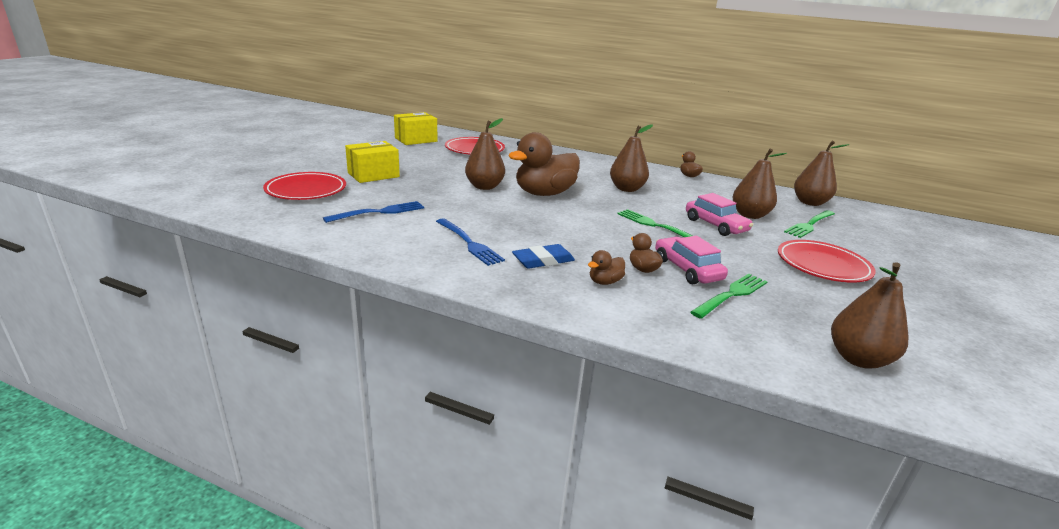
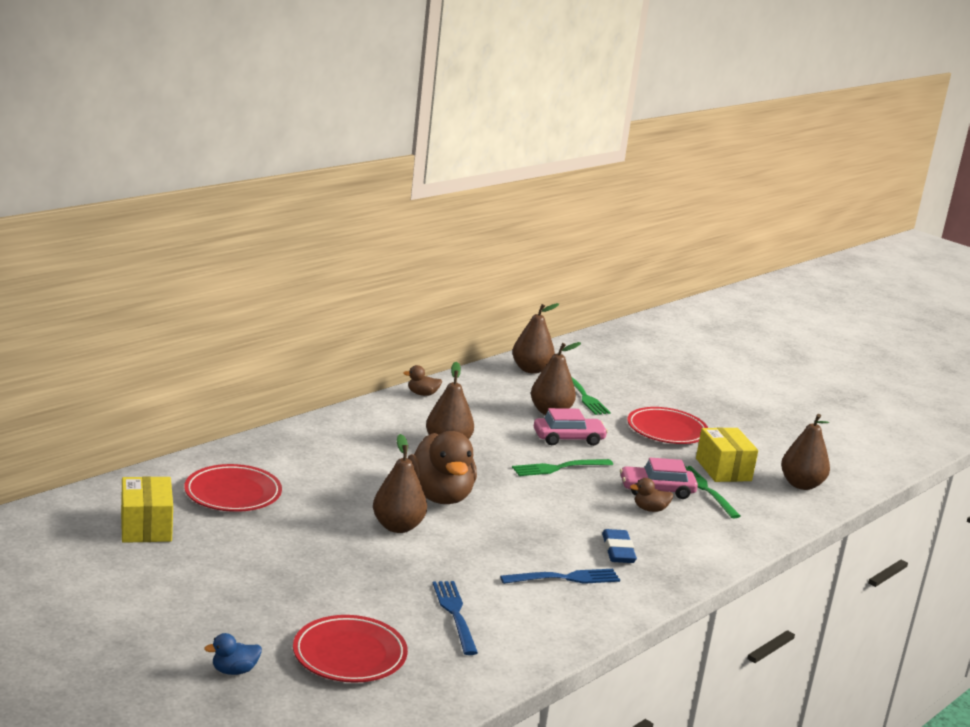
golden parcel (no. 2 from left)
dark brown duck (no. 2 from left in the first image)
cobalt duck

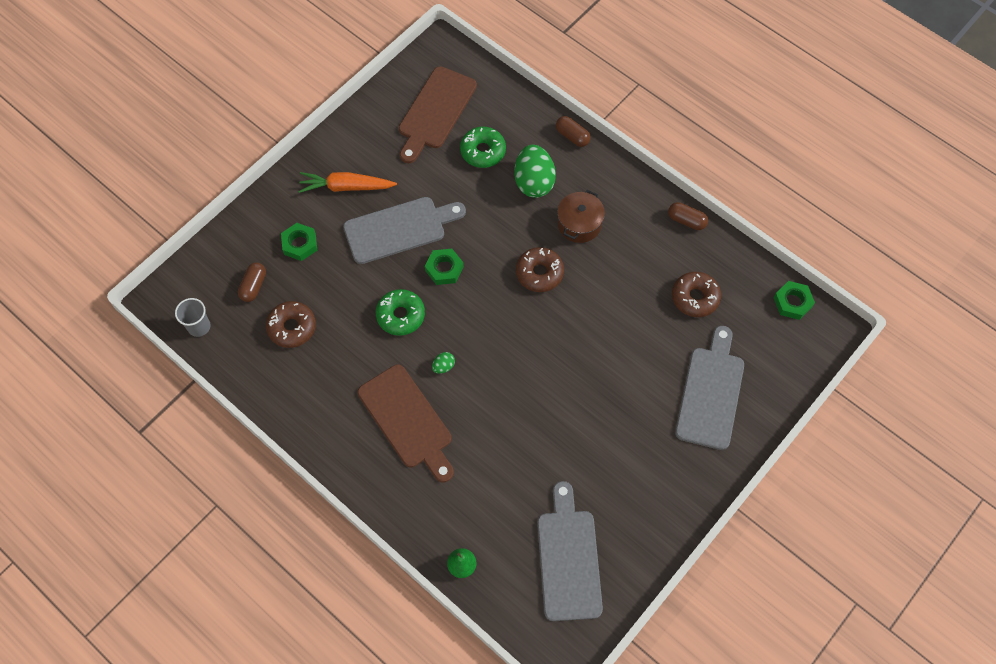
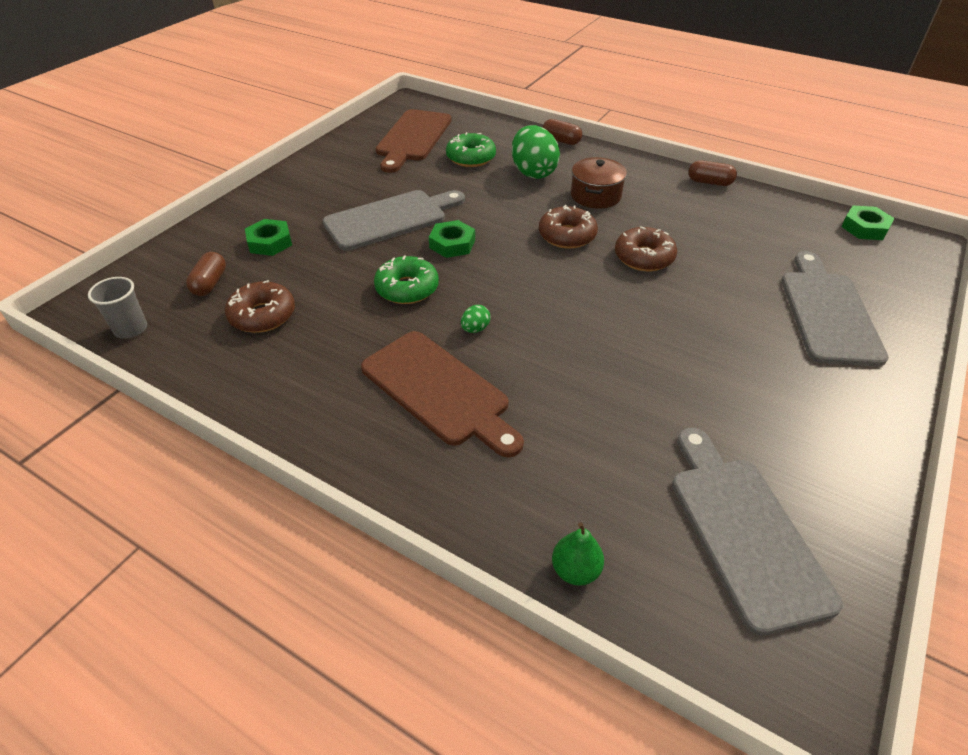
orange carrot
dark brown glazed donut (no. 3 from left)

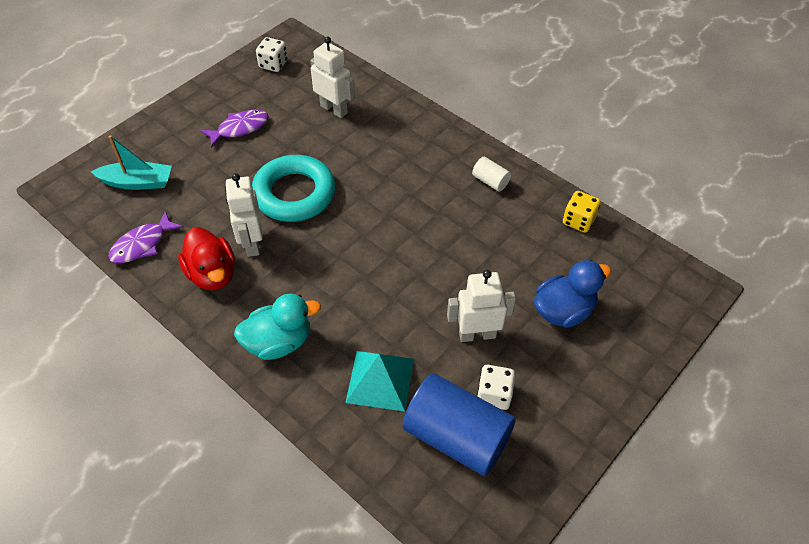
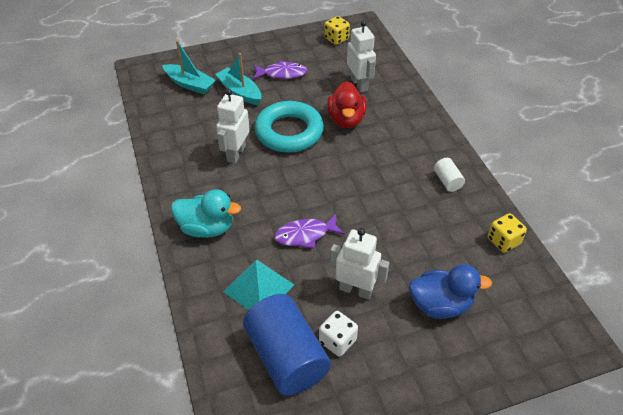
golden dice (no. 1 from left)
purple fish figure (no. 2 from left)
scarlet duck
aqua boat (no. 2 from left)

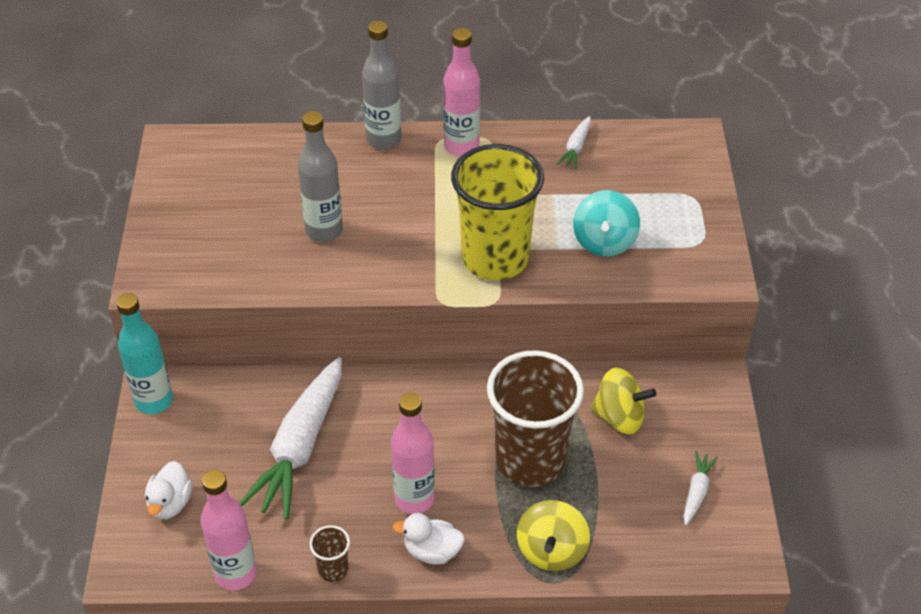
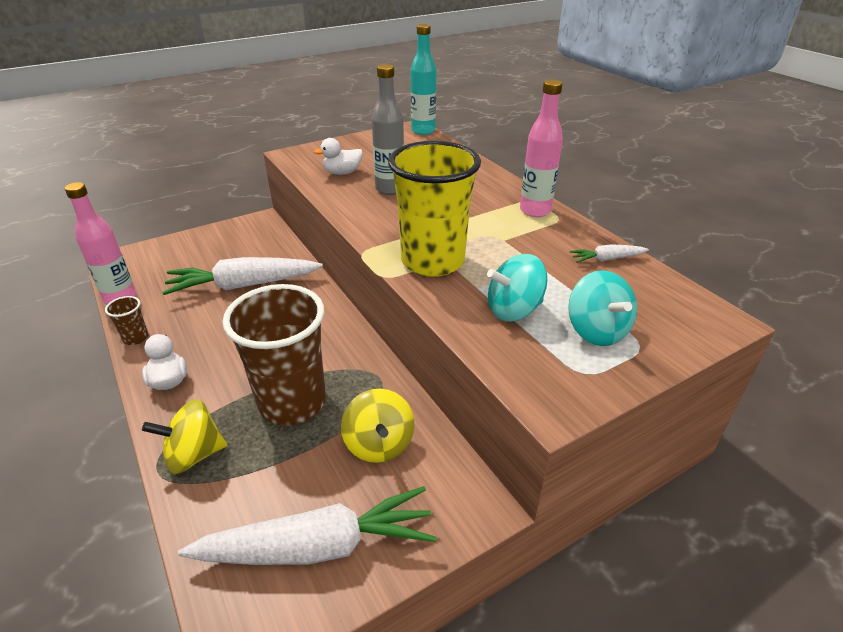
grey drink bottle (no. 2 from left in the first image)
aqua drink bottle
rose-pink drink bottle (no. 2 from left in the first image)
white carrot (no. 2 from left)
white duck (no. 2 from left)
aqua spinning top (no. 2 from left)

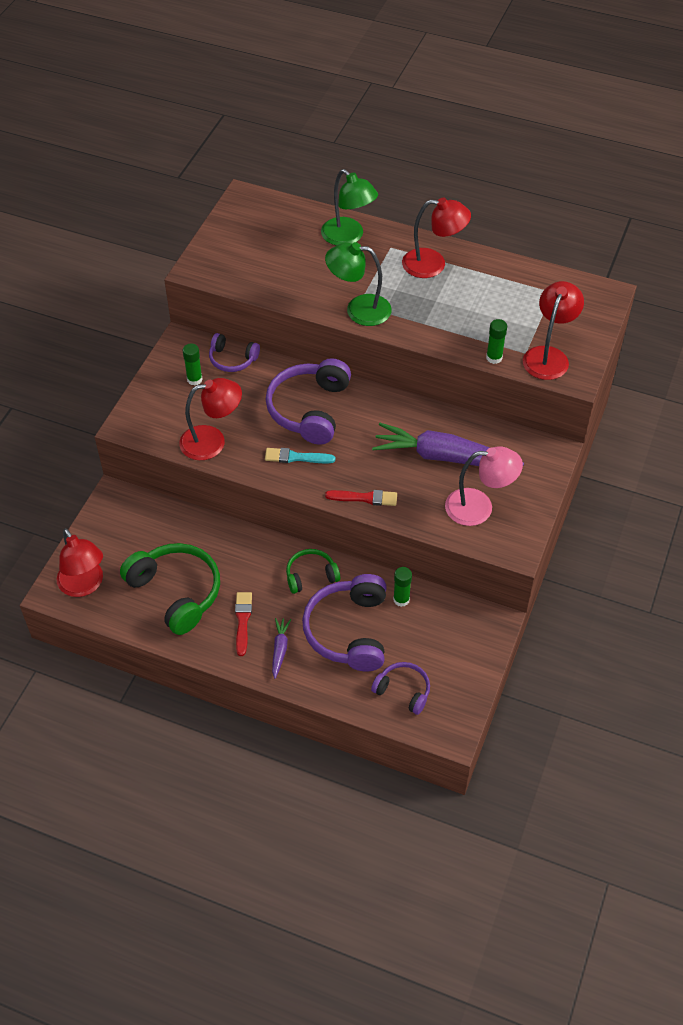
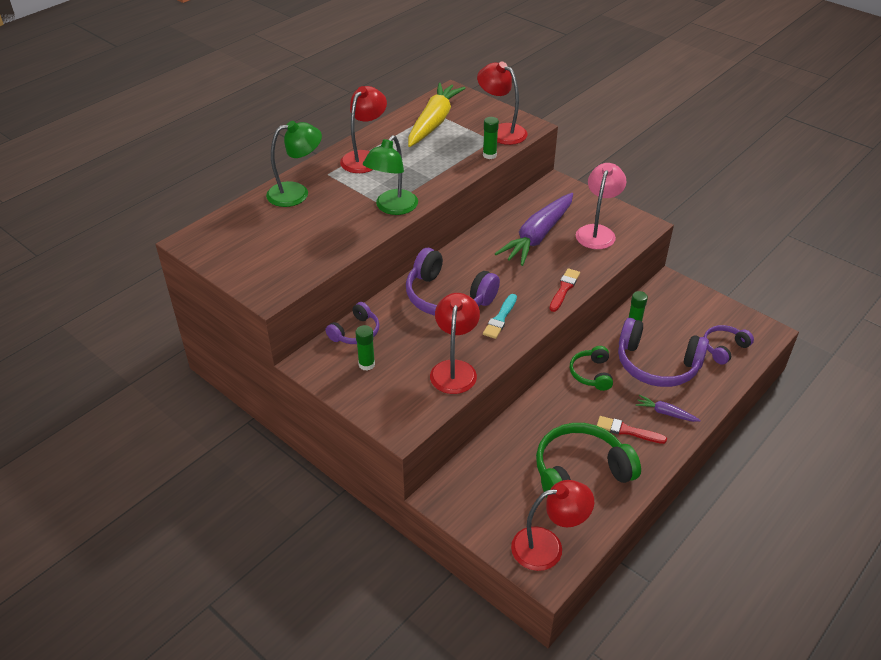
golden carrot

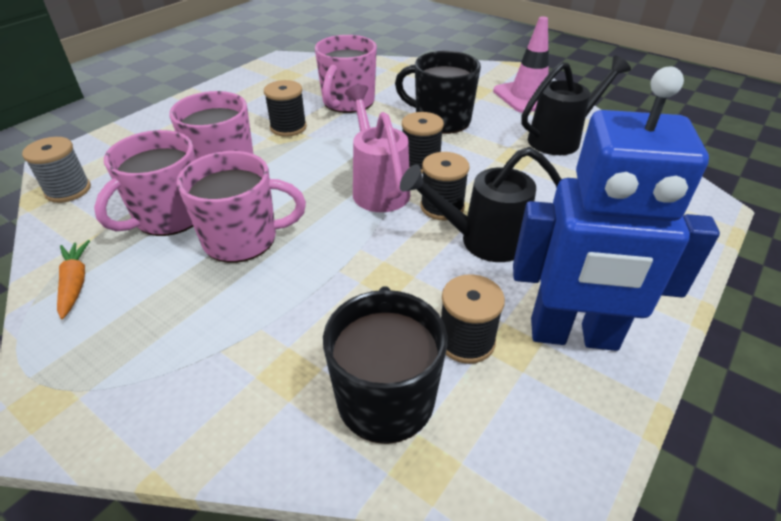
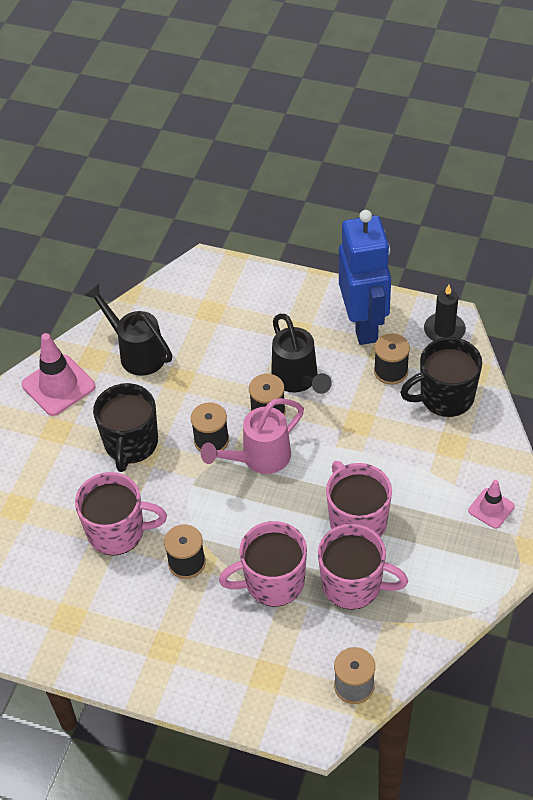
orange carrot
ebony candle
rose-pink road cone (no. 2 from left)

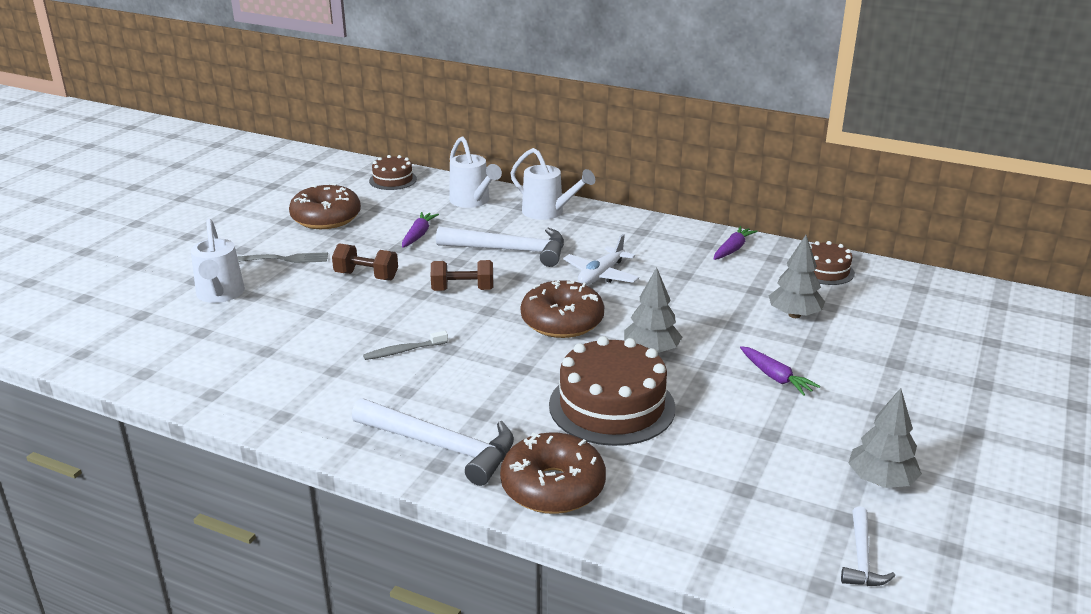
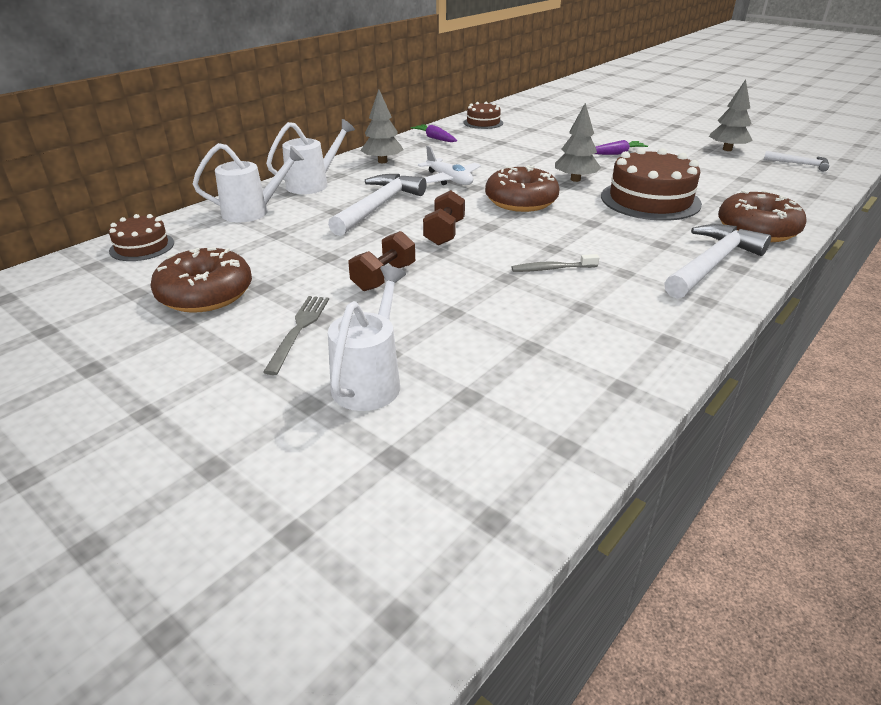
purple carrot (no. 1 from left in the first image)
white watering can (no. 3 from left)
grey tree (no. 1 from left)
grey toothbrush

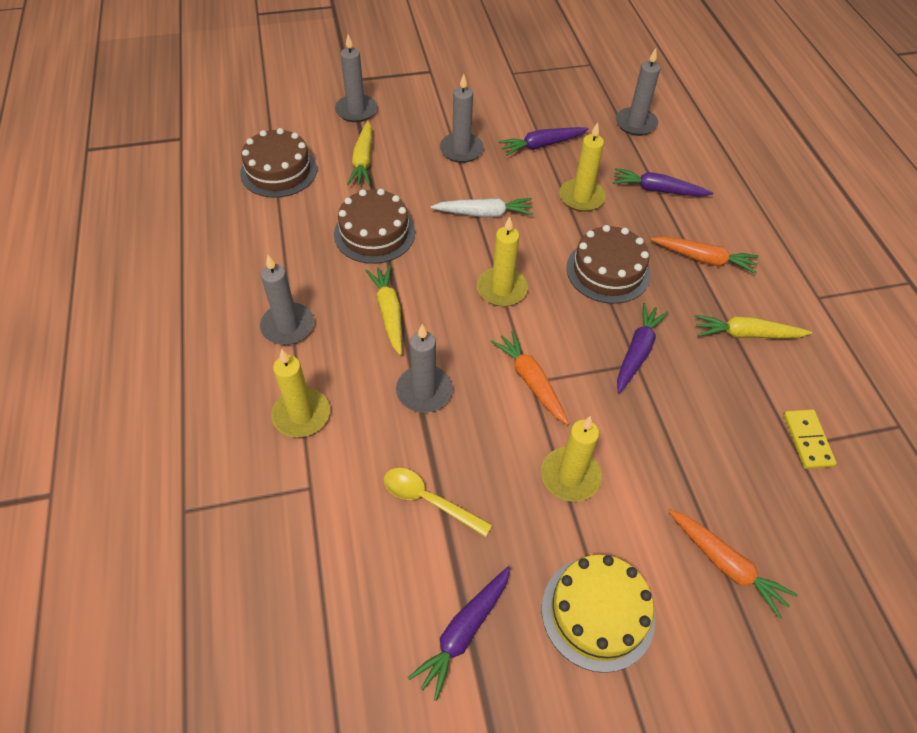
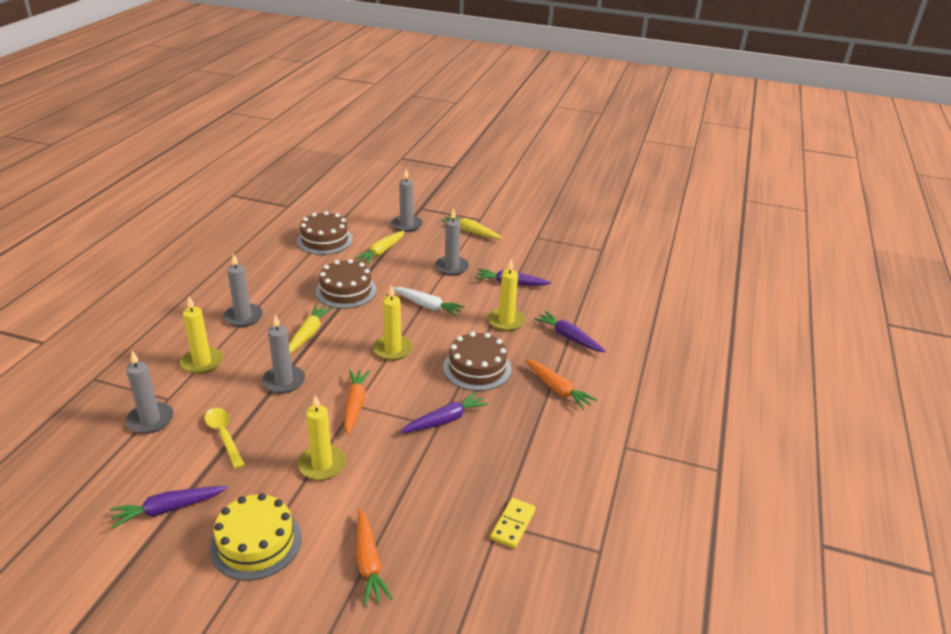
grey candle (no. 1 from left)
golden carrot (no. 3 from left)

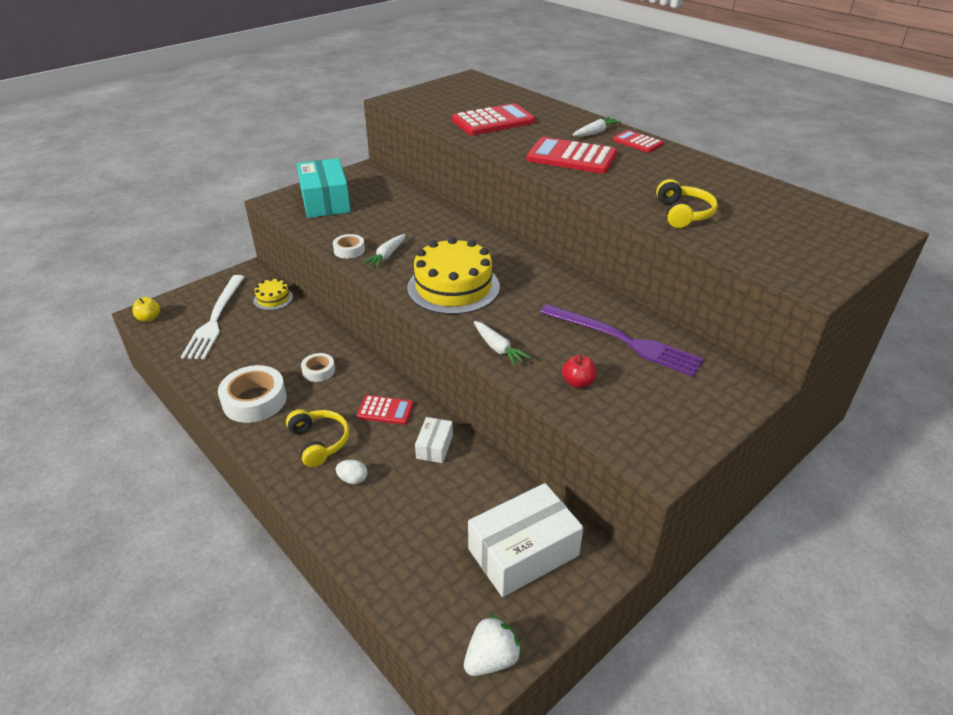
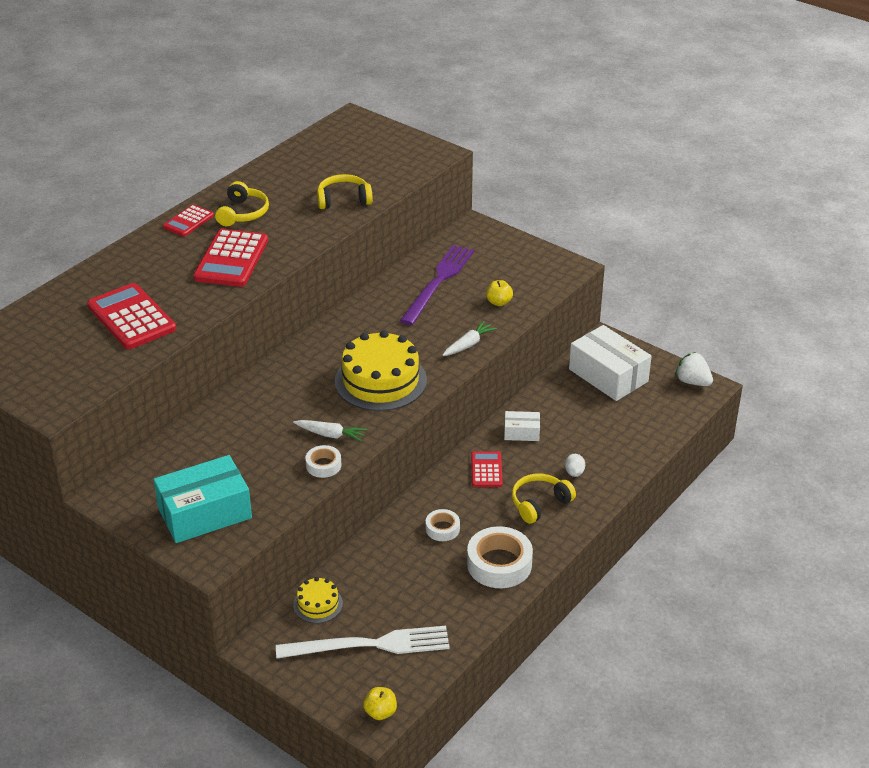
white carrot (no. 3 from left in the first image)
golden apple (no. 2 from left)
golden over-ear headphones (no. 1 from left)

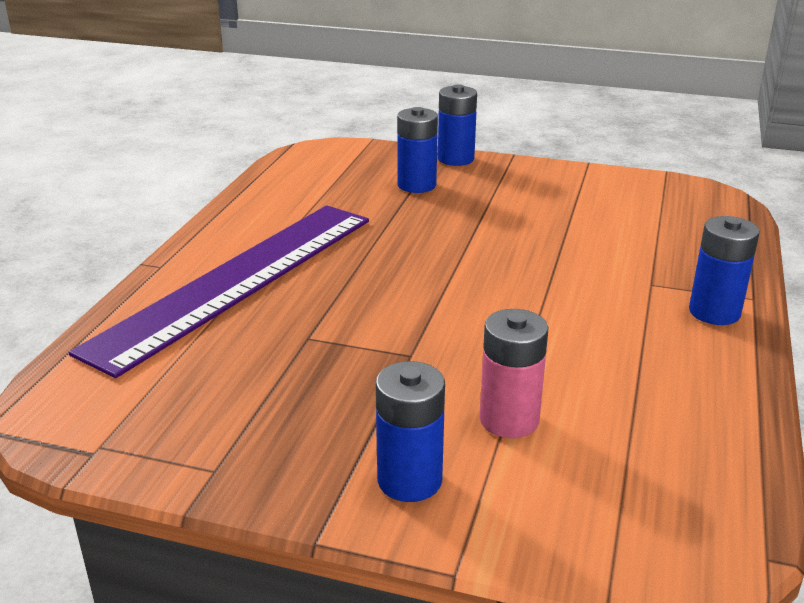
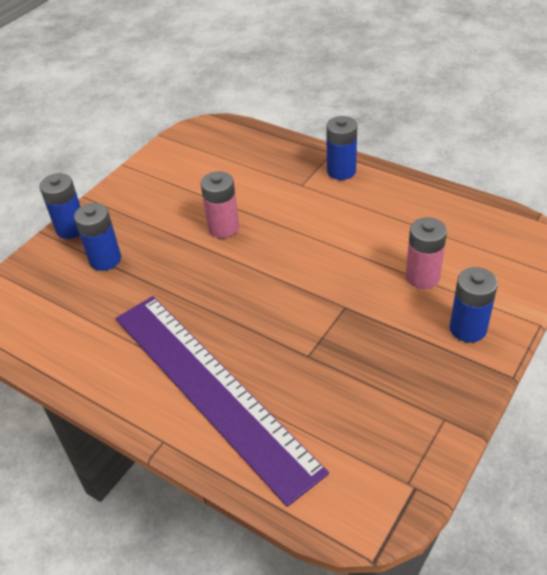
rose-pink AA battery (no. 1 from left)

